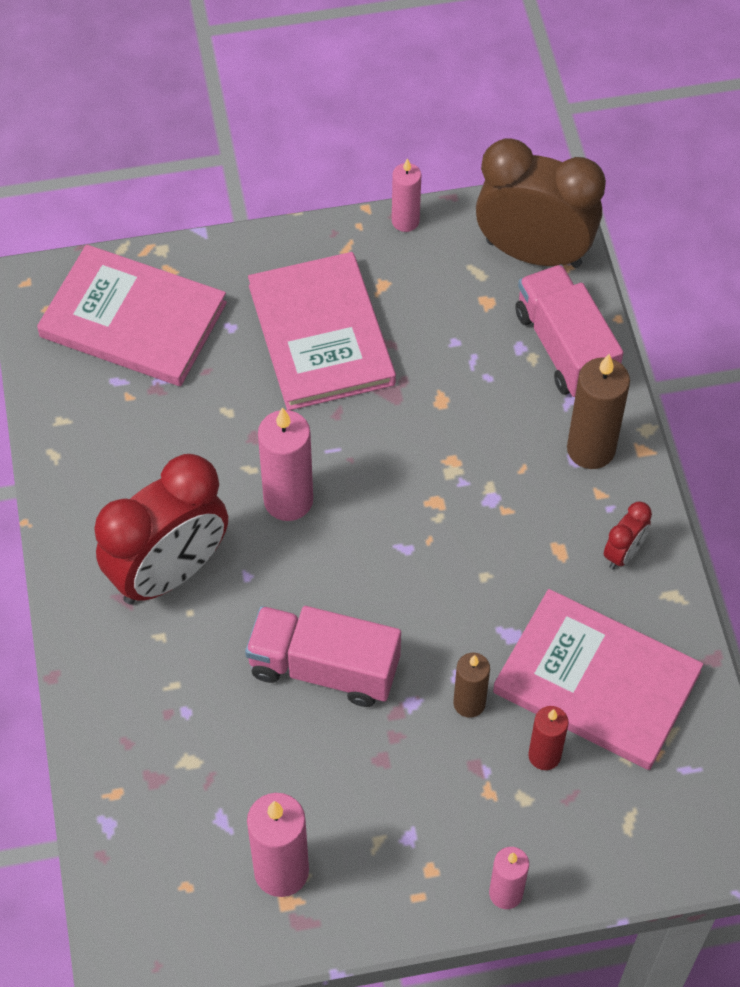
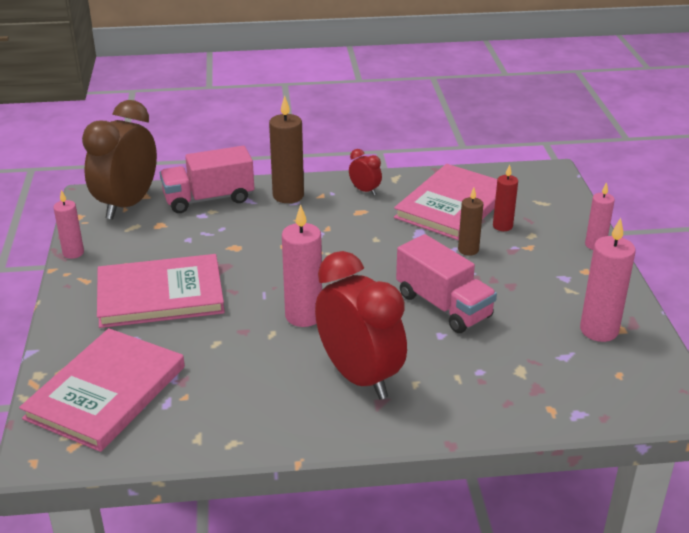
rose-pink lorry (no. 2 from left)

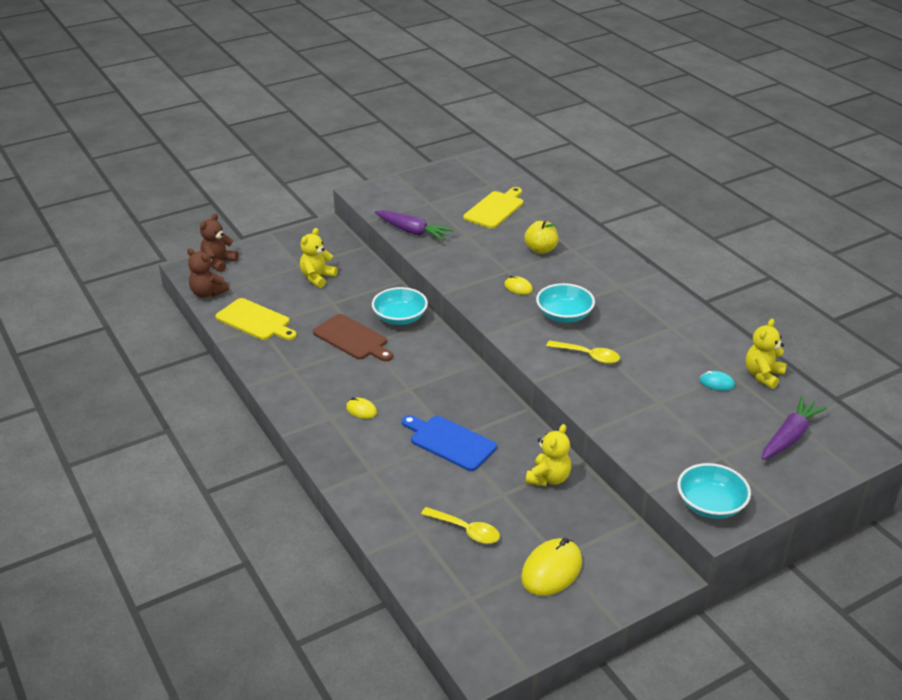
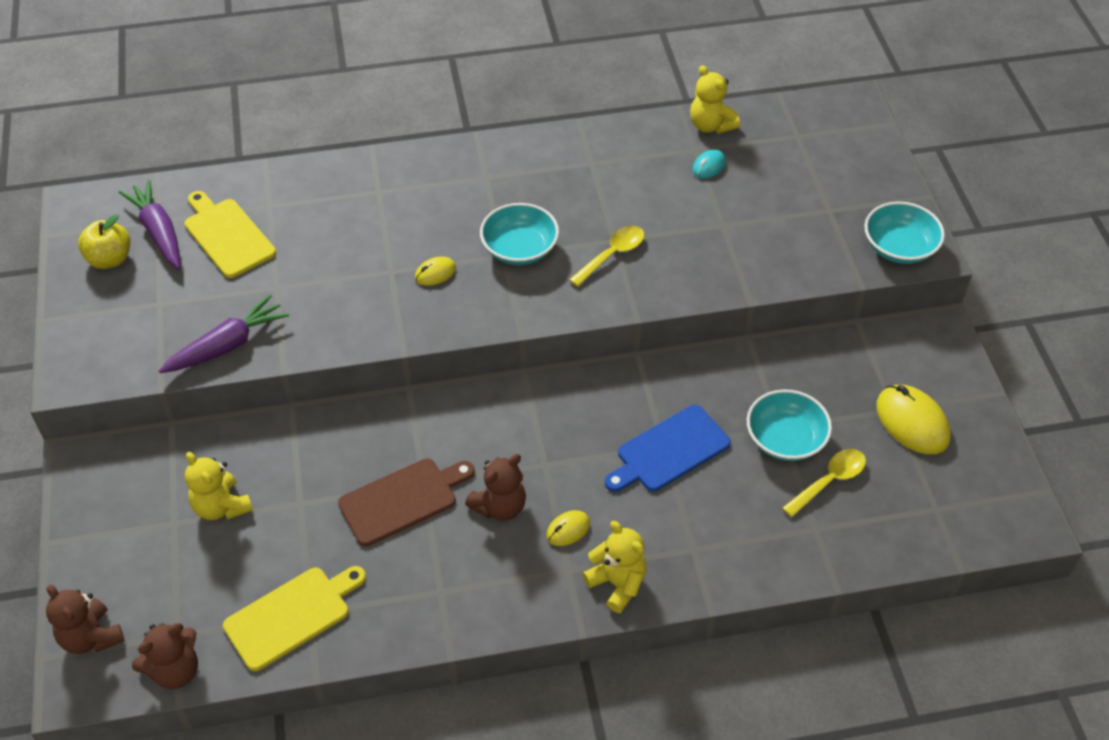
golden apple
aqua serving bowl (no. 2 from left)
purple carrot (no. 1 from left)
golden stuffed bear (no. 2 from left)
dark brown stuffed bear (no. 3 from left)

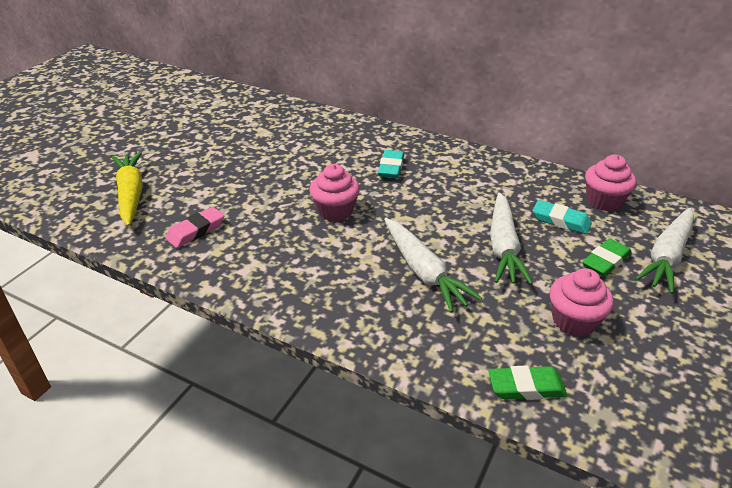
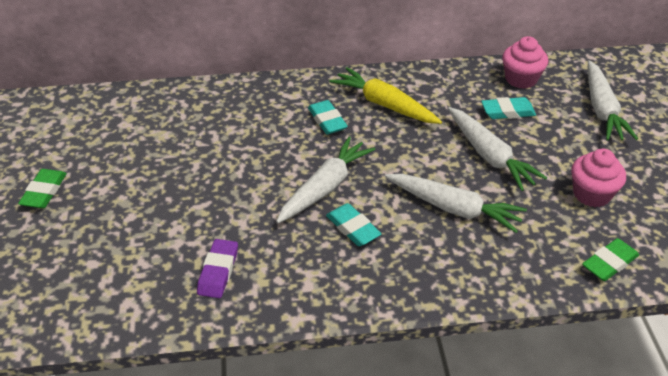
golden carrot
white carrot (no. 1 from left)
purple pencil eraser
emerald pencil eraser (no. 1 from left)
aqua pencil eraser (no. 2 from left)

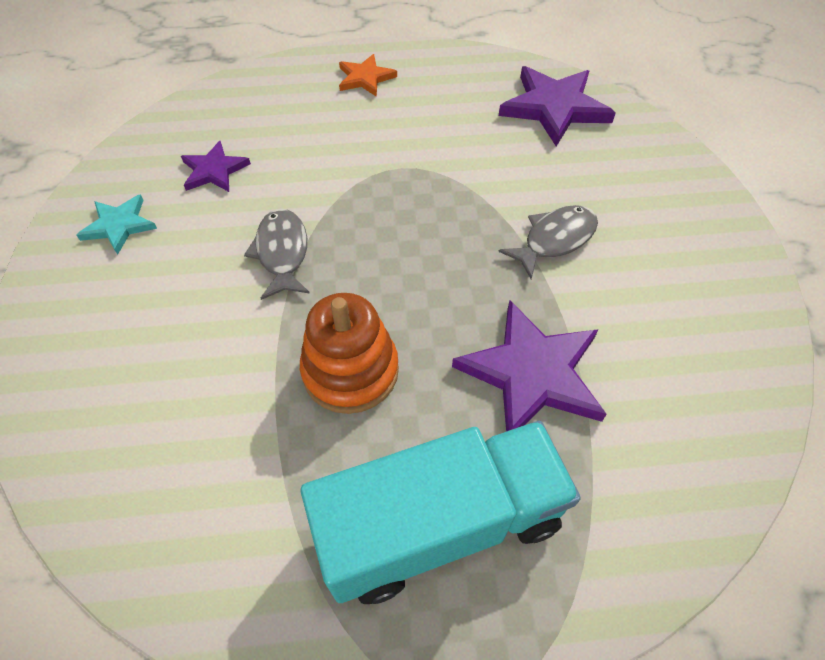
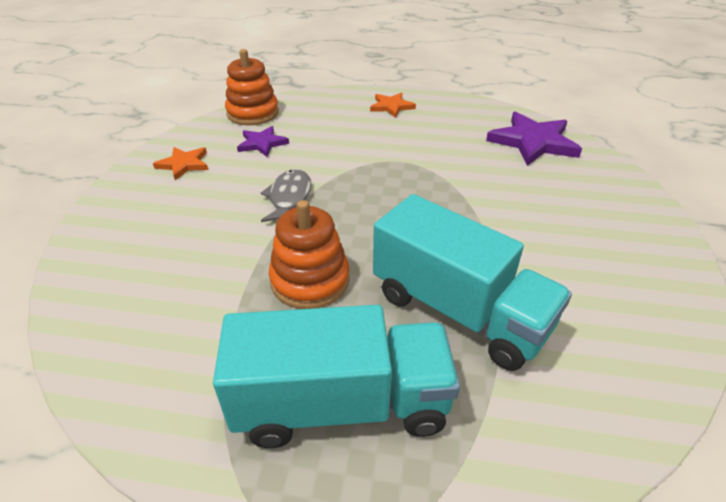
orange star shape (no. 1 from left)
grey fish figure (no. 2 from left in the first image)
aqua lorry (no. 2 from left)
orange stacking toy (no. 1 from left)

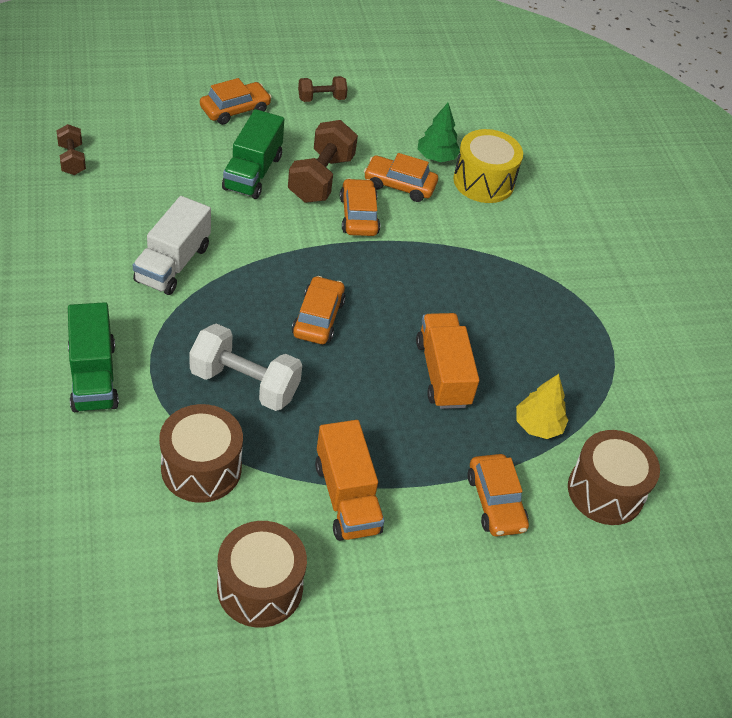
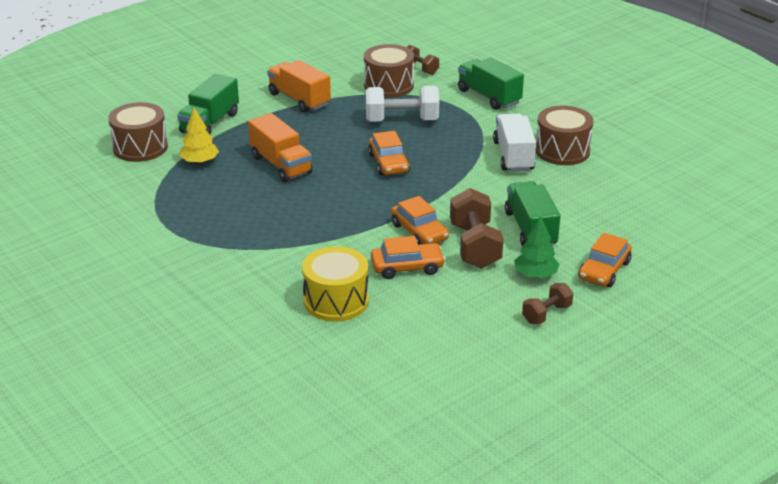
emerald tree
dark brown free weight (no. 1 from left)
emerald lorry (no. 1 from left)
dark brown drum (no. 3 from left)

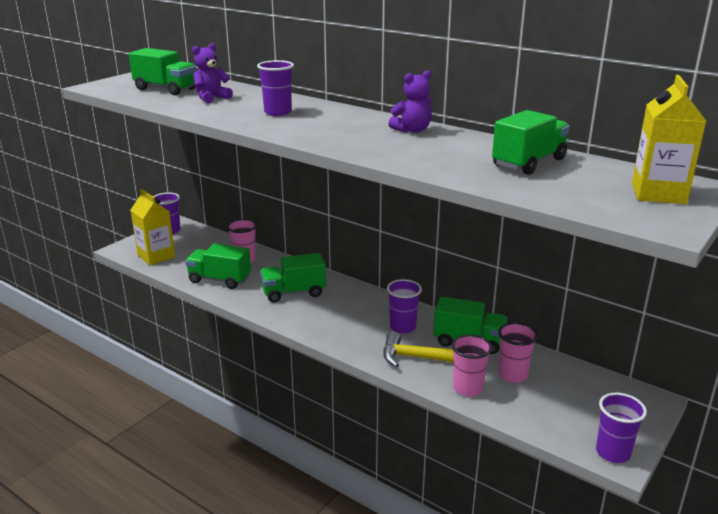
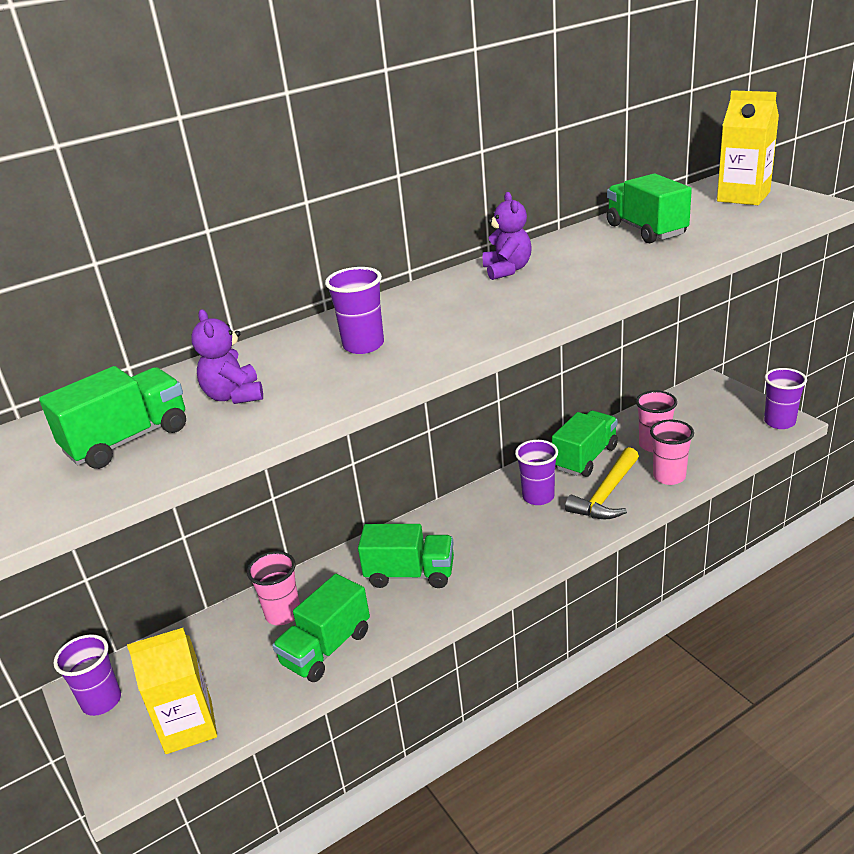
emerald lorry (no. 3 from left)

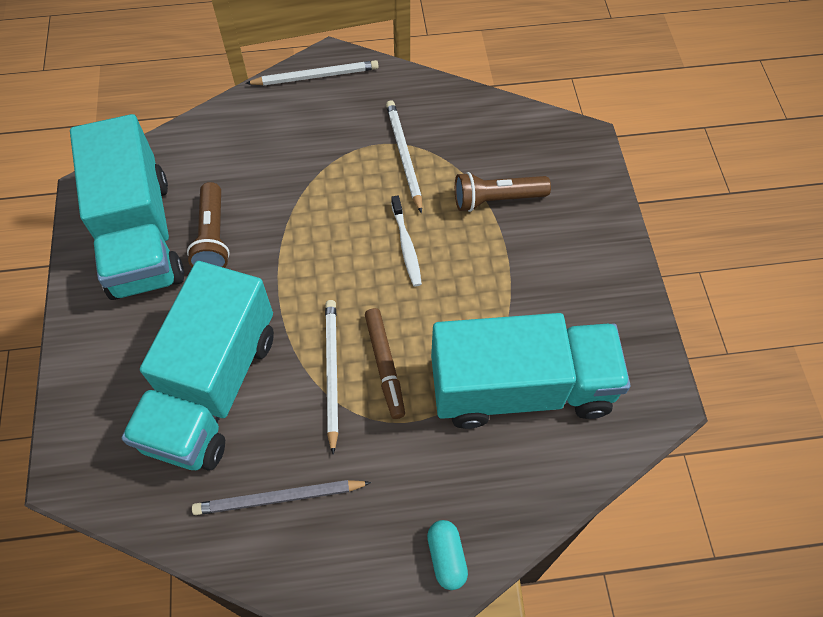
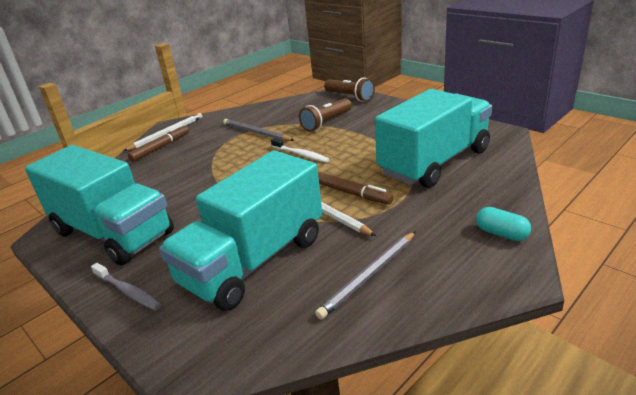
grey lead pencil (no. 1 from left)
dark brown torch (no. 2 from left)
aqua lorry (no. 2 from left)
dark brown marker pen (no. 1 from left)
grey toothbrush

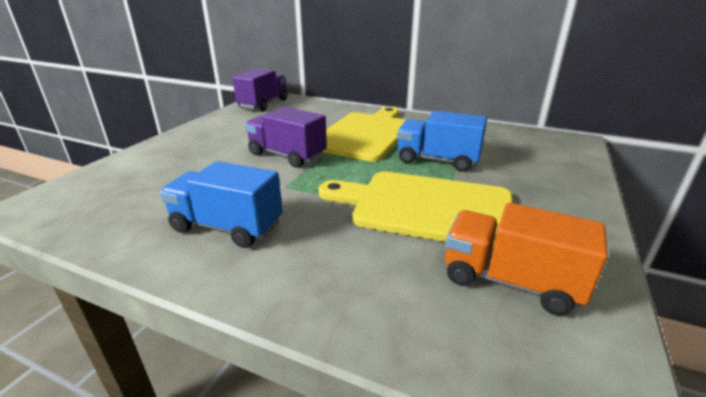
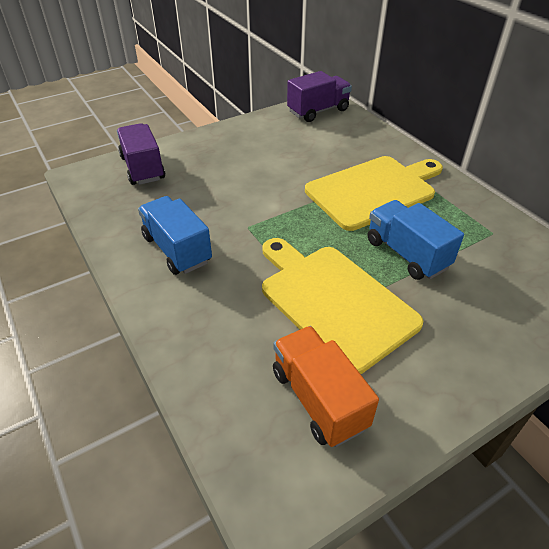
purple lorry (no. 1 from left)

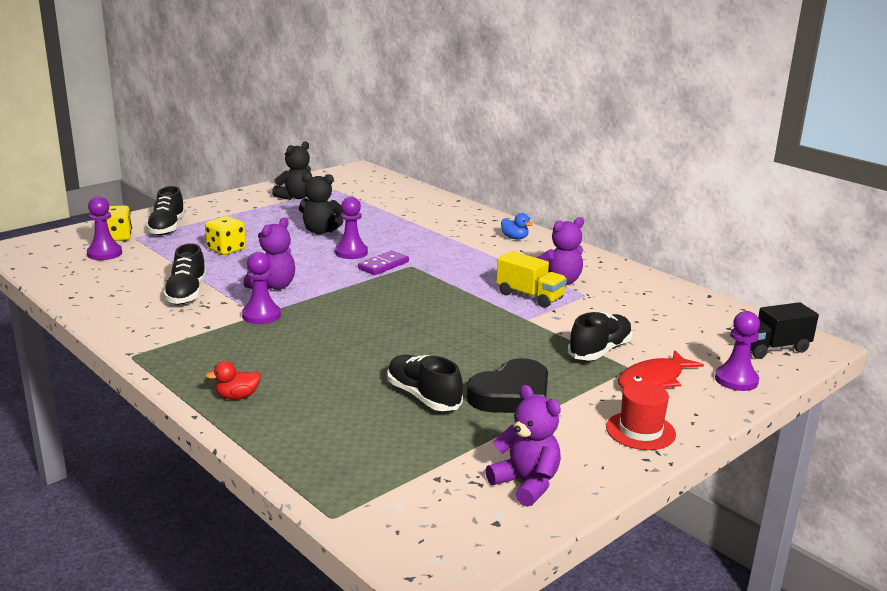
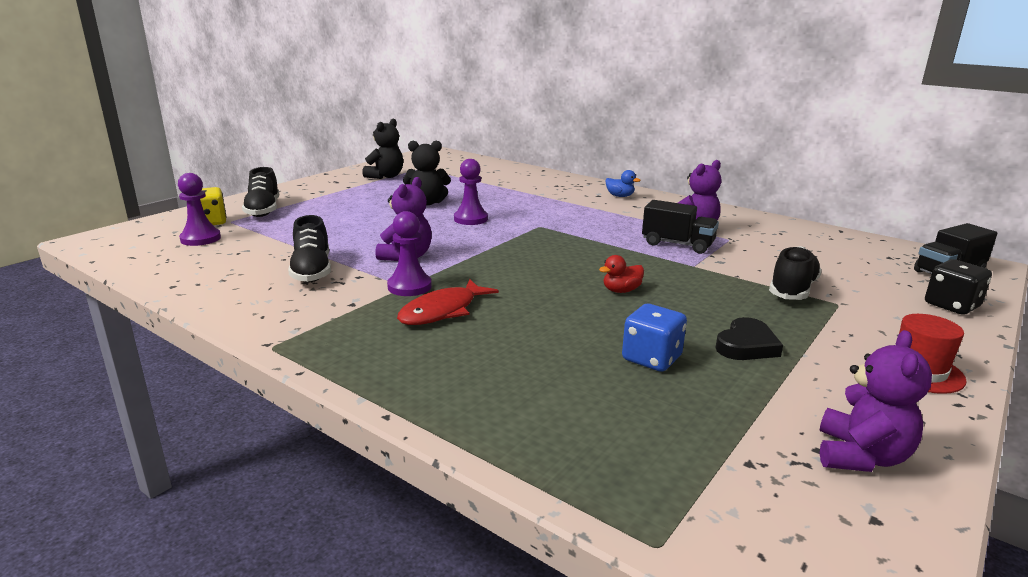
golden dice (no. 2 from left in the first image)
purple domino piece
ebony lorry (no. 1 from left)
ebony dice
scarlet fish figure
cobalt dice
ebony heart
scarlet duck
purple stuffed bear (no. 3 from left)

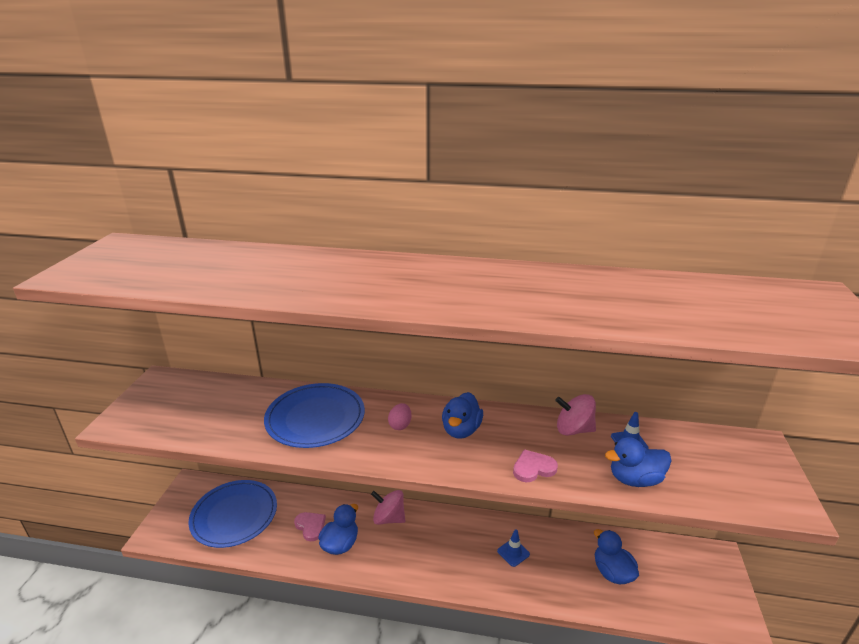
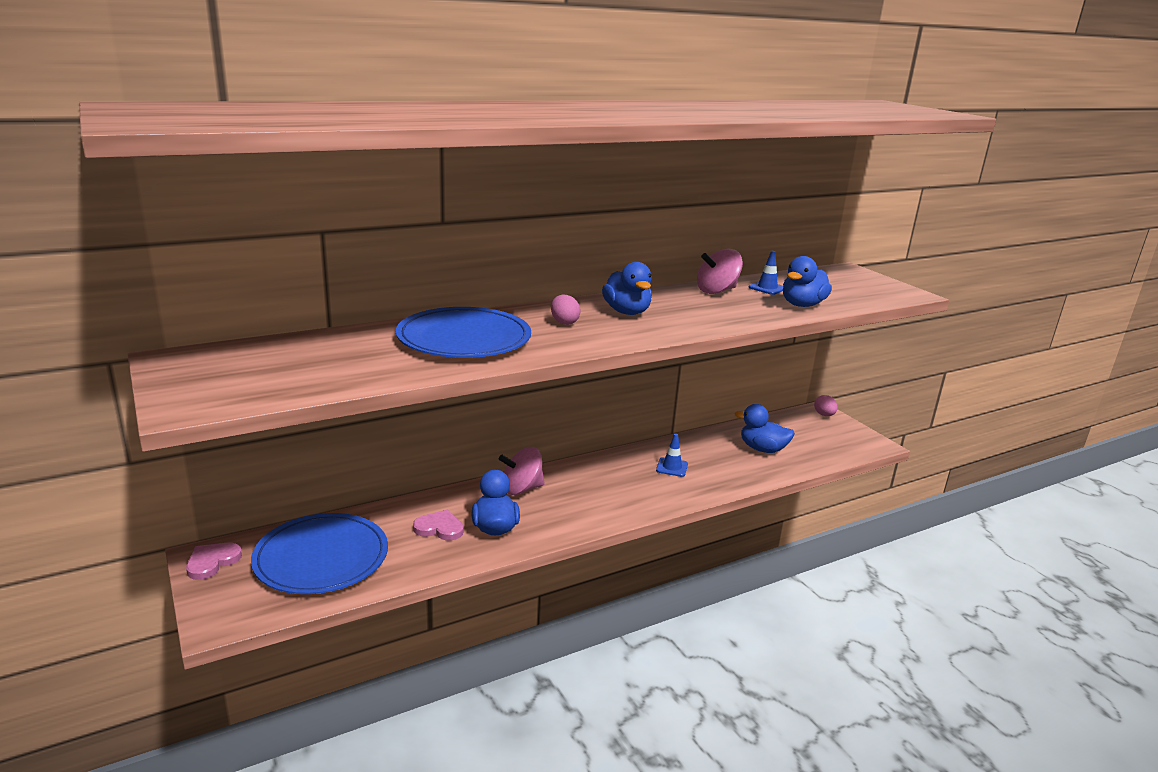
rose-pink heart (no. 1 from left)
rose-pink egg (no. 2 from left)

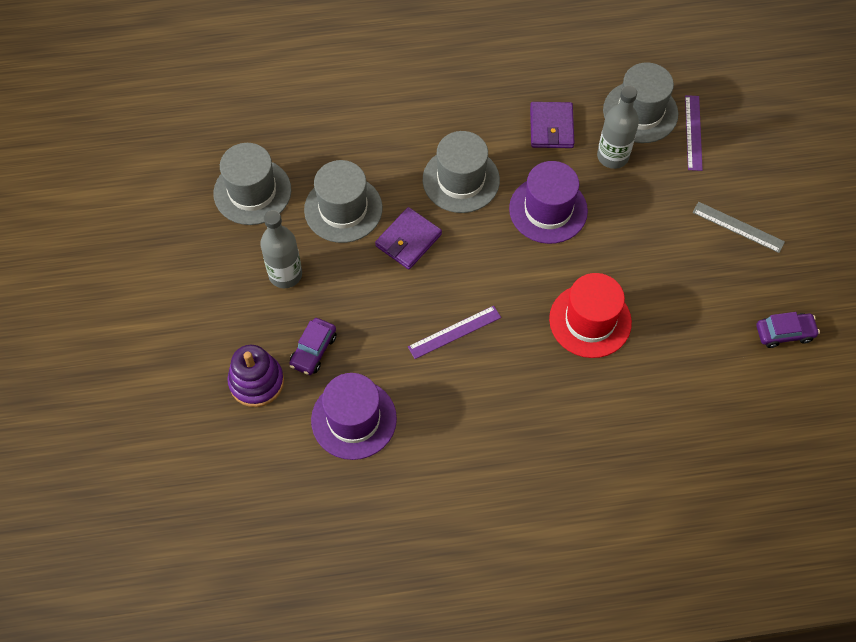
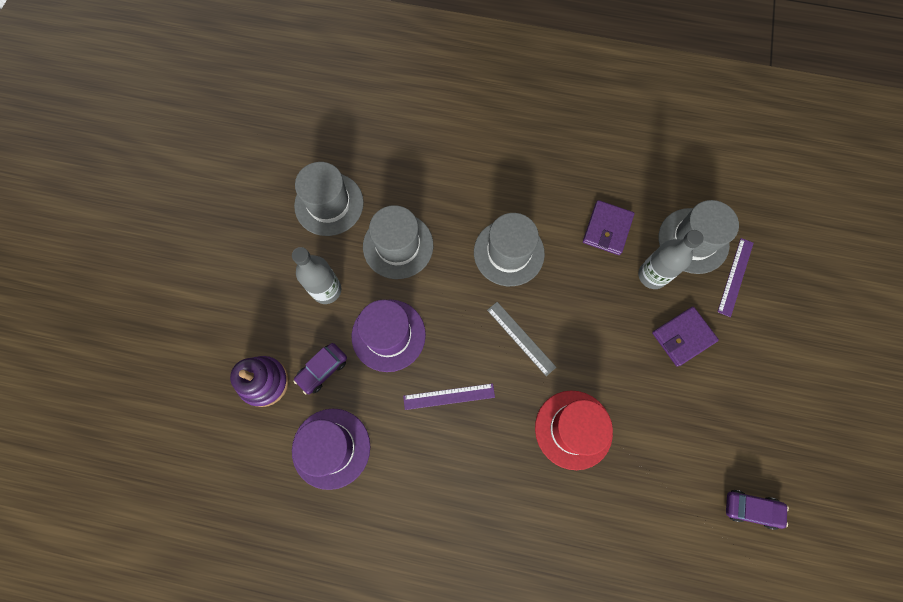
purple top hat (no. 2 from left)
grey measuring stick
purple wallet (no. 2 from left)

